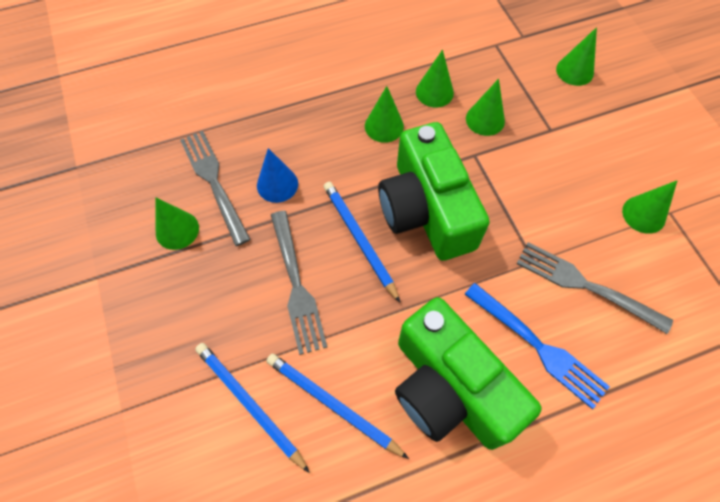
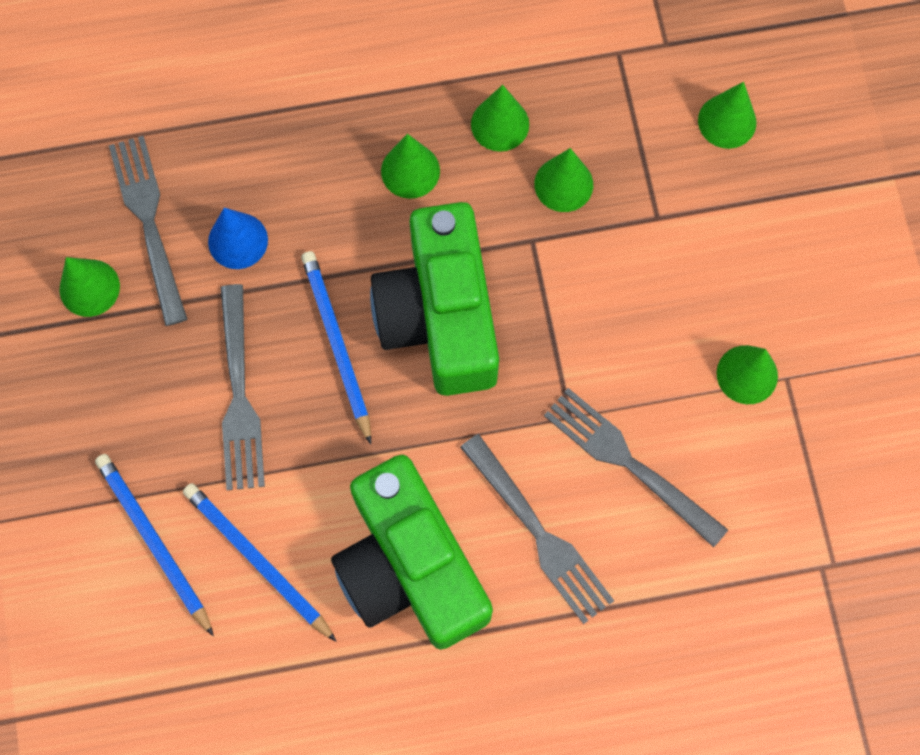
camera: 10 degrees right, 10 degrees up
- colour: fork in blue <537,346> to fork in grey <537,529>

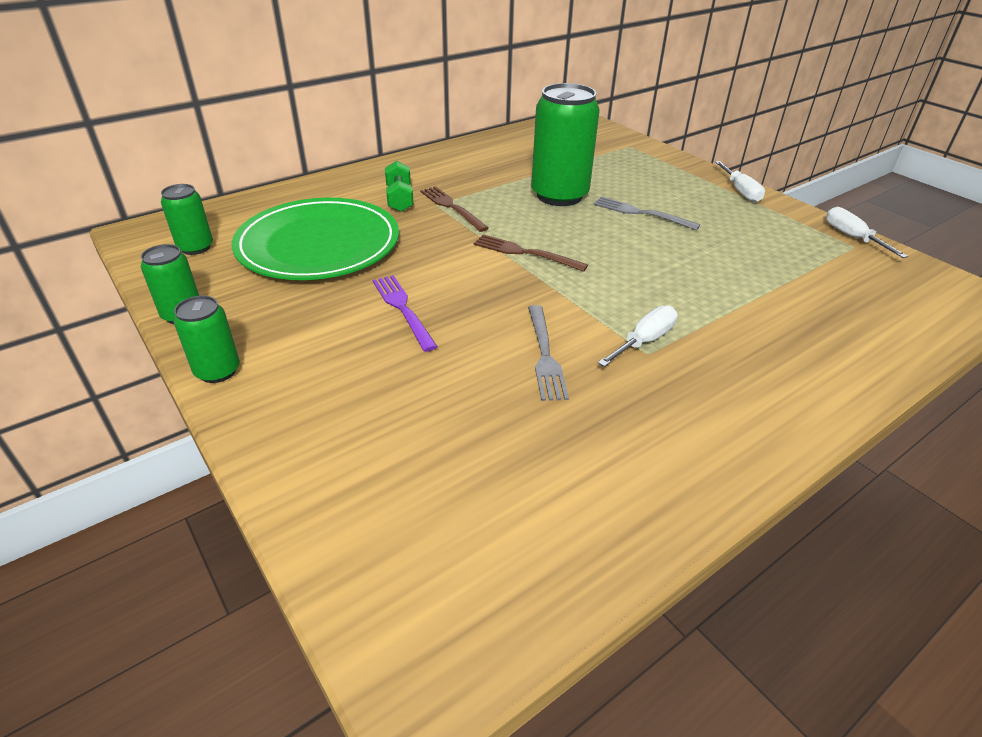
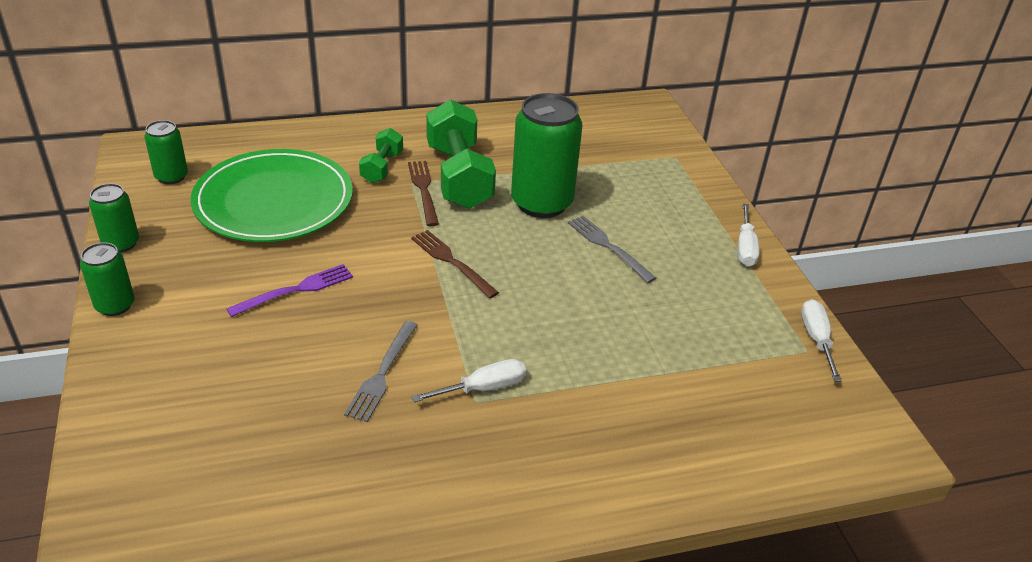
camera: 20 degrees right, 0 degrees up
- spun: fork in purple <405,313> = <289,290> 60 degrees clockwise
- appeared: dumbbell in green <461,154>

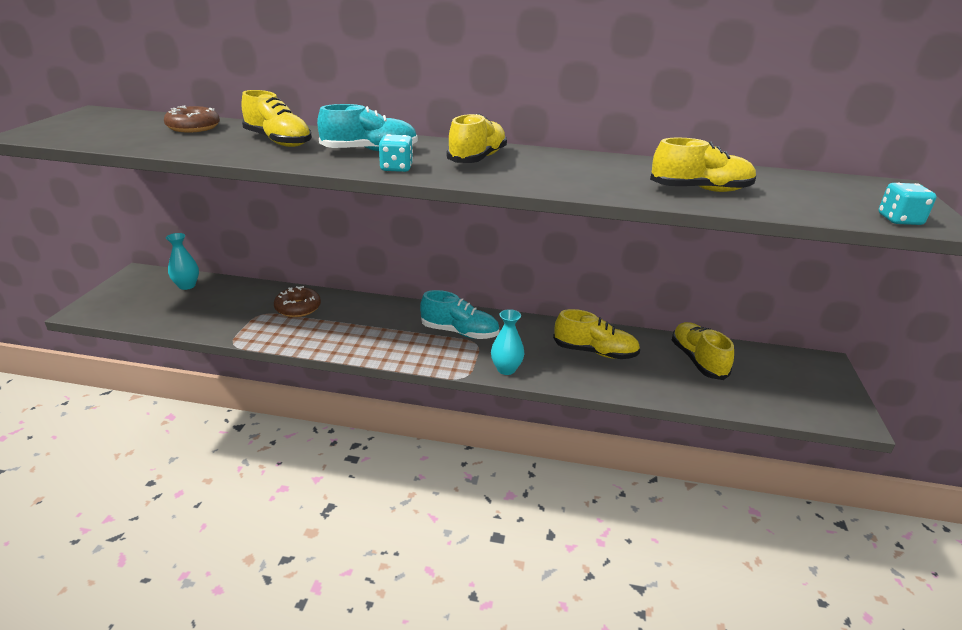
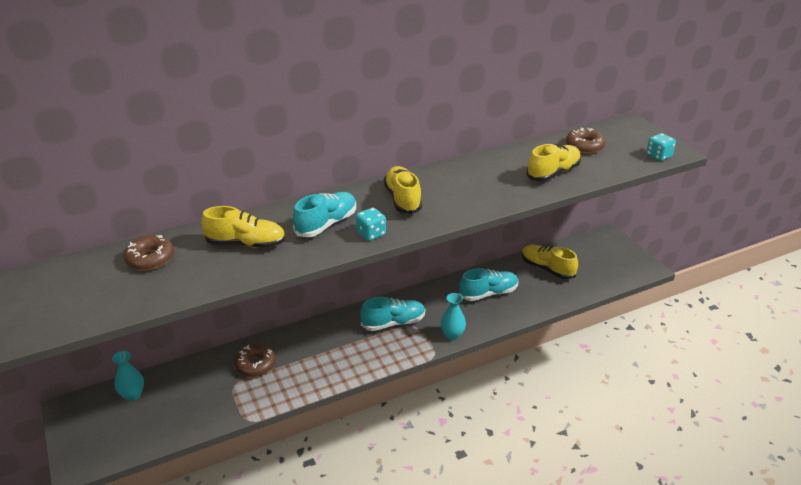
camera: 35 degrees left, 5 degrees up
- colour: shoe in yellow <596,334> to shoe in turquoise <488,284>
- appeared: donut in brown <586,141>

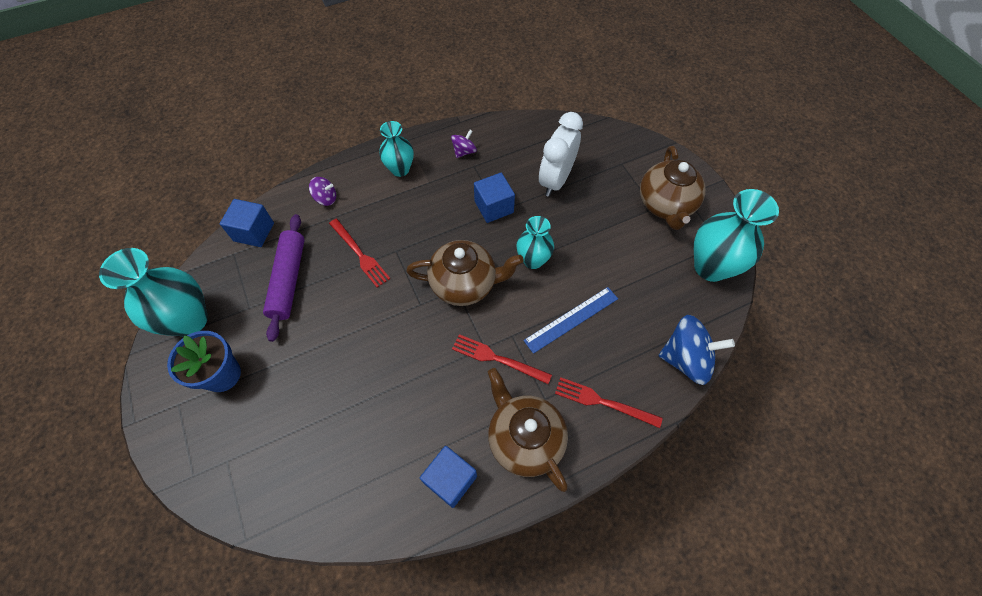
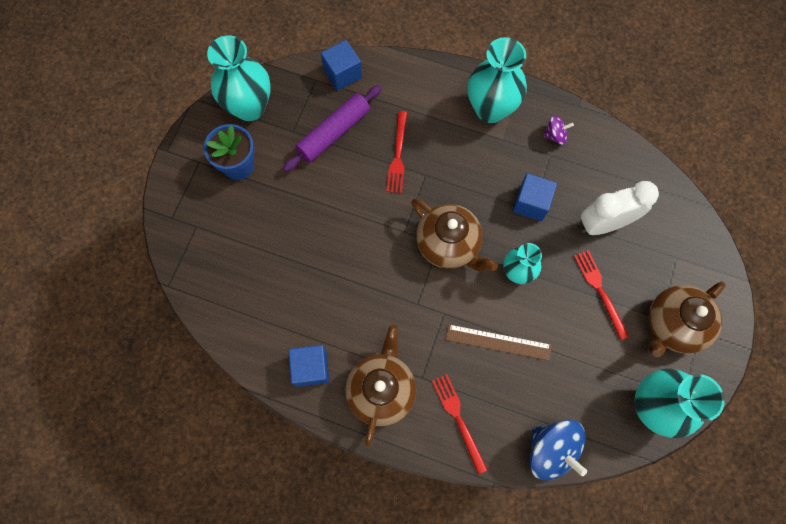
camera: 45 degrees right, 10 degrees up
- size: vase in turquoise <396,149> = <497,80> x1.65
- missing: spinning top in purple <322,191>
- colour: ruler in blue <570,320> to ruler in brown <499,342>
- relocated: fork in red <502,359> to <601,295>

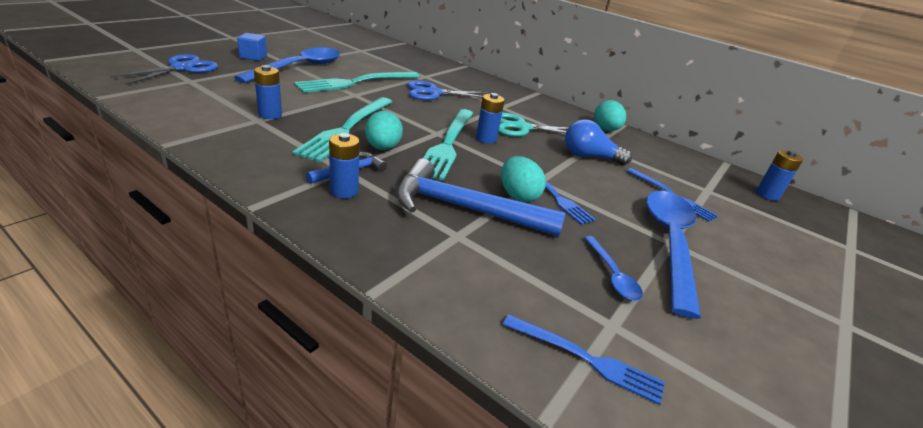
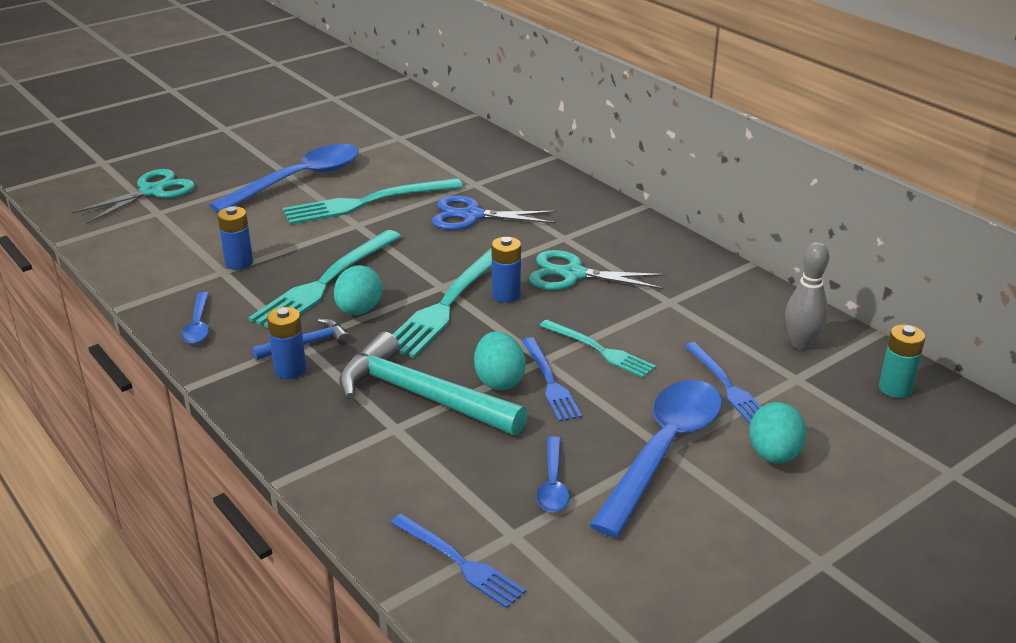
camera: 20 degrees right, 0 degrees up
- missing: cube in blue <252,47>
- colour: scissors in blue <164,69> to scissors in turquoise <133,196>
- relocated: egg in turquoise <610,115> to <777,433>
- missing: light bulb in blue <598,142>
- colour: battery in blue <779,175> to battery in turquoise <902,361>
- colour: hammer in blue <481,198> to hammer in turquoise <433,383>
- appeared: bowling pin in grey <807,296>
- appeared: spoon in blue <195,318>
- appeared: fork in turquoise <598,349>

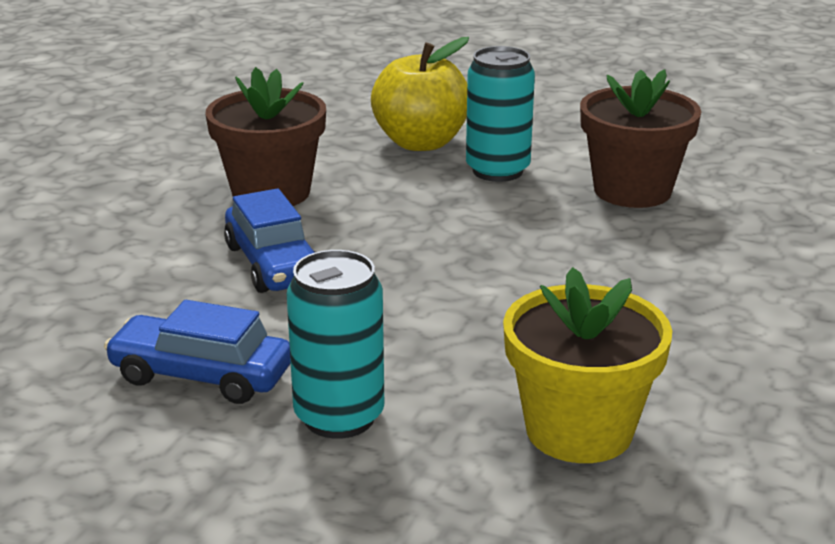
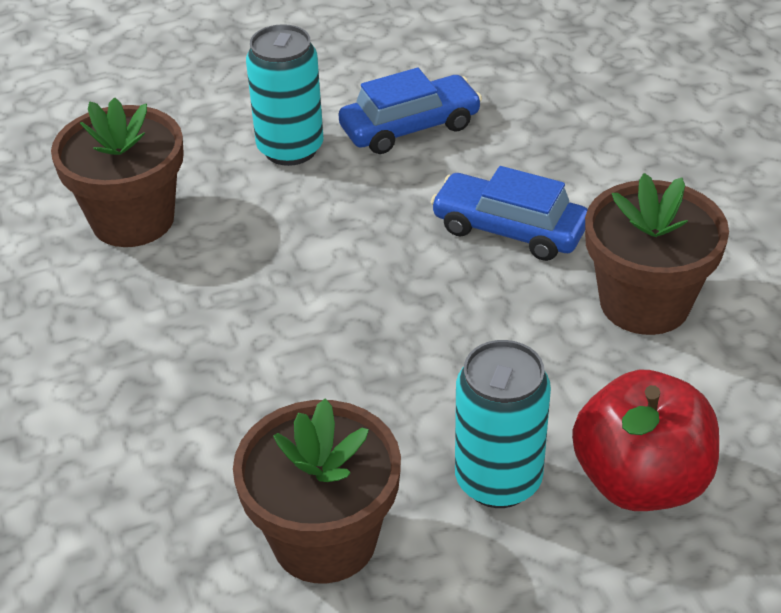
camera: 140 degrees right, 15 degrees up
- colour: apple in yellow <420,94> to apple in red <645,440>
- colour: flower pot in yellow <587,365> to flower pot in brown <117,172>

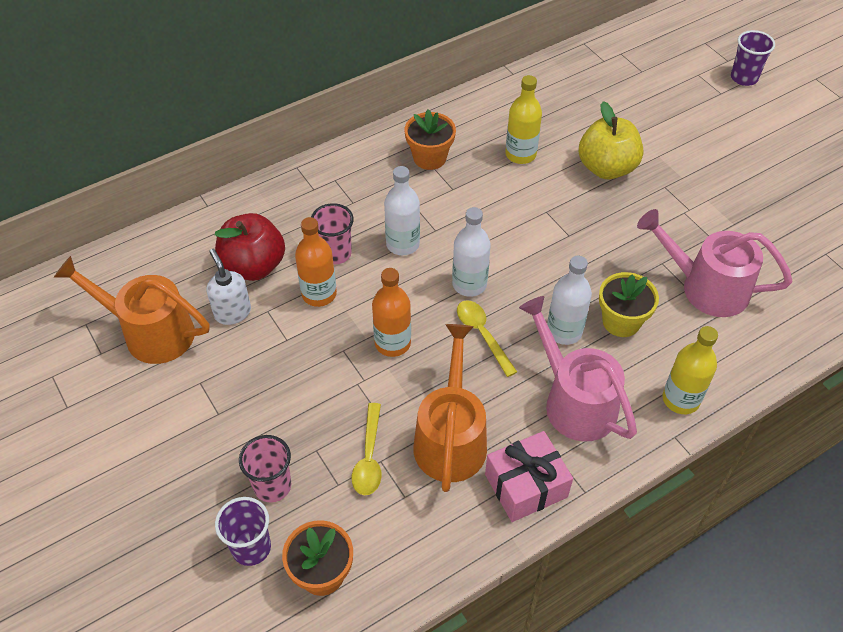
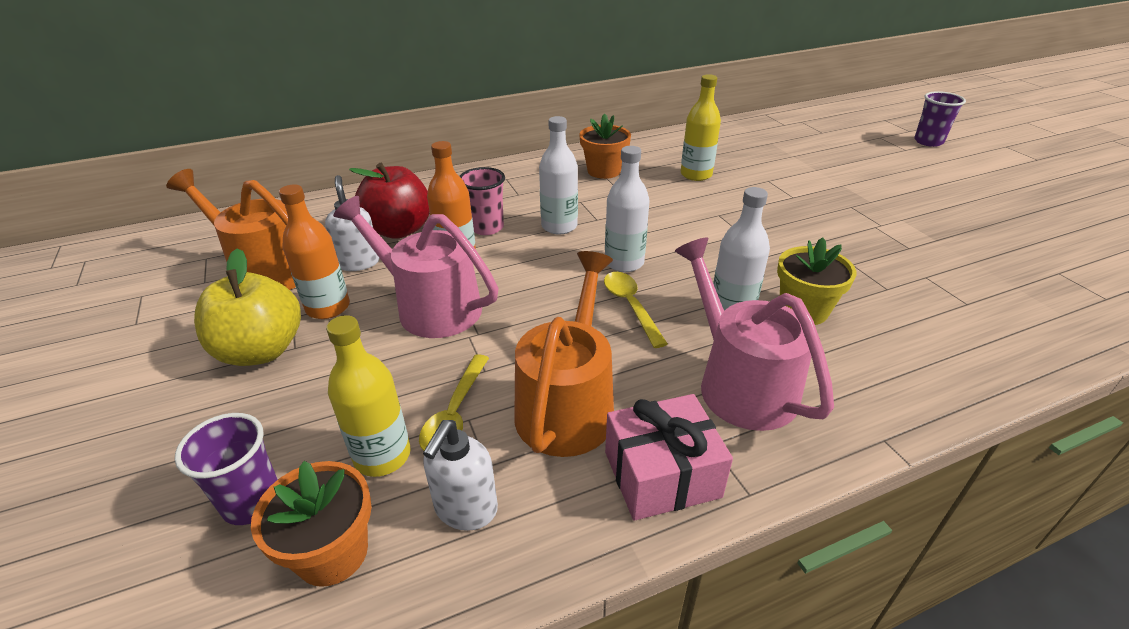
camera: 10 degrees right, 15 degrees down
- relocated: apple in yellow <611,140> to <247,307>
- relocated: watering can in pink <714,263> to <415,267>
- relocated: bottle in orange <391,312> to <314,251>
- relocated: bottle in yellow <690,370> to <368,396>
- missing: cup in pink <265,468>
- appeared: soap dispenser in white <460,475>

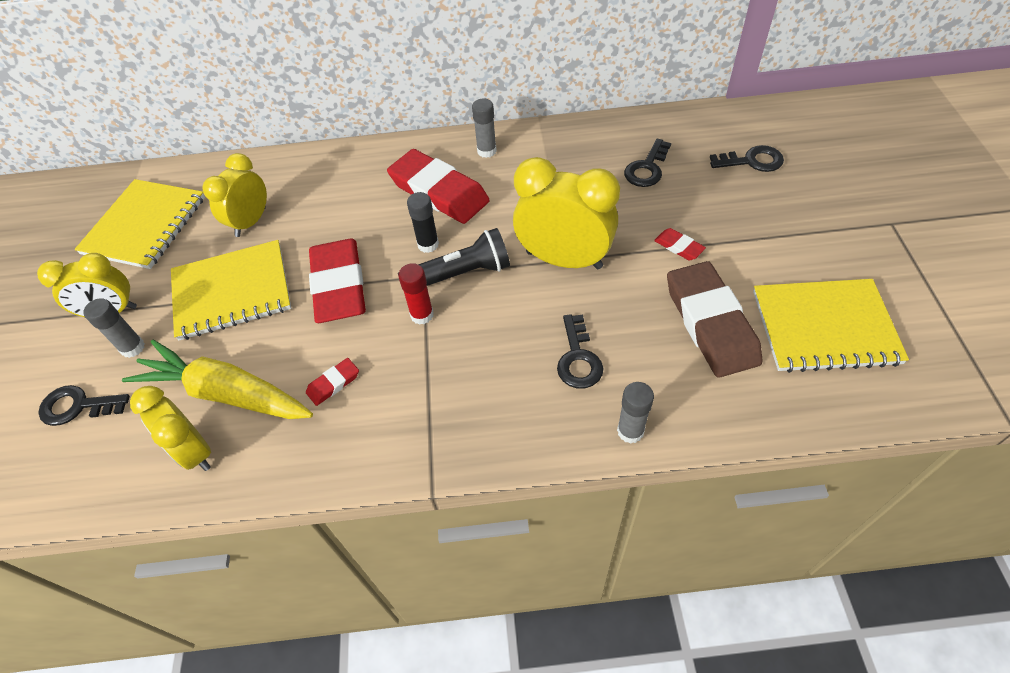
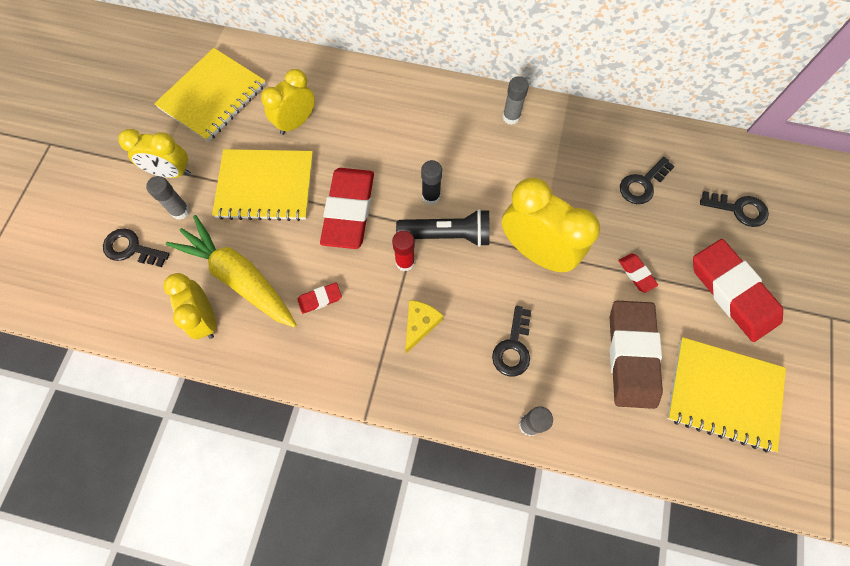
camera: 15 degrees right, 15 degrees up
- relocated: eraser in red <438,186> to <738,290>
- appeared: cheese in yellow <424,326>

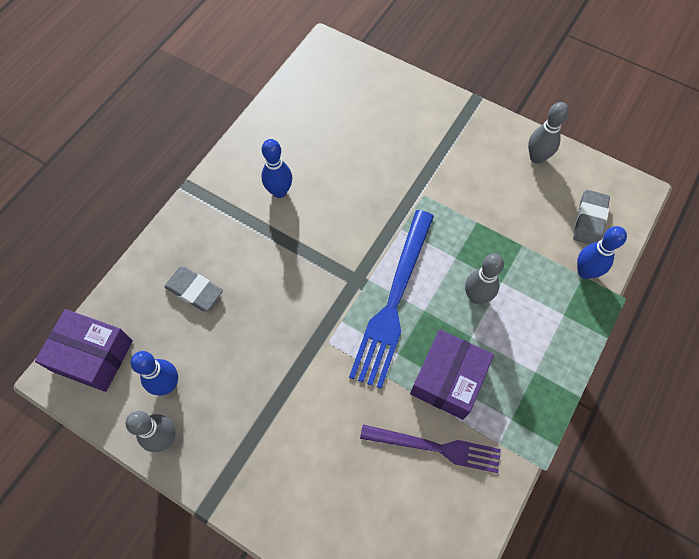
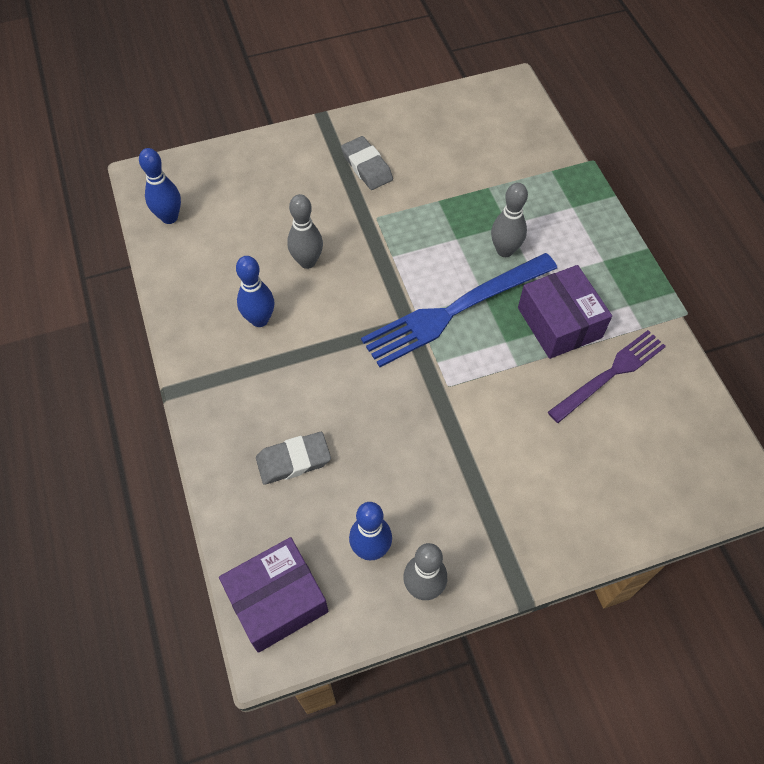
camera: 50 degrees left, 5 degrees down
- relocated: bowling pin in grey <548,133> to <305,231>
- relocated: eraser in grey <591,217> to <367,163>
- spun: fork in blue <391,299> = <459,310> 90 degrees clockwise
- relocated: bowling pin in blue <602,252> to <160,186>

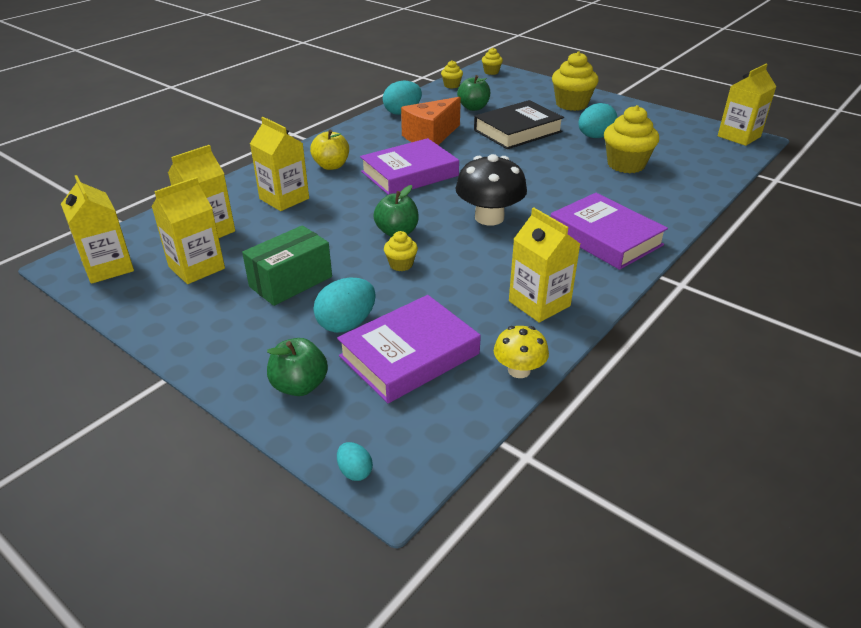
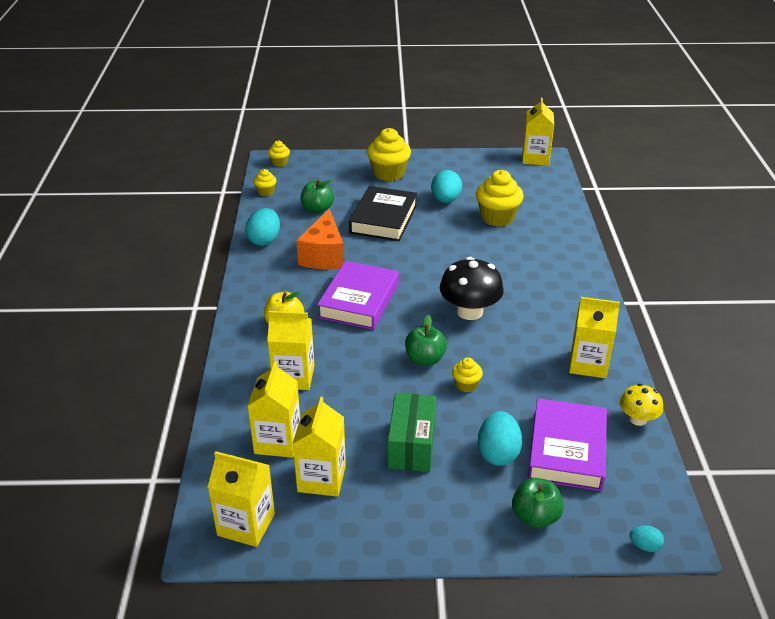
camera: 40 degrees left, 0 degrees up
- missing: book in purple <609,231>

